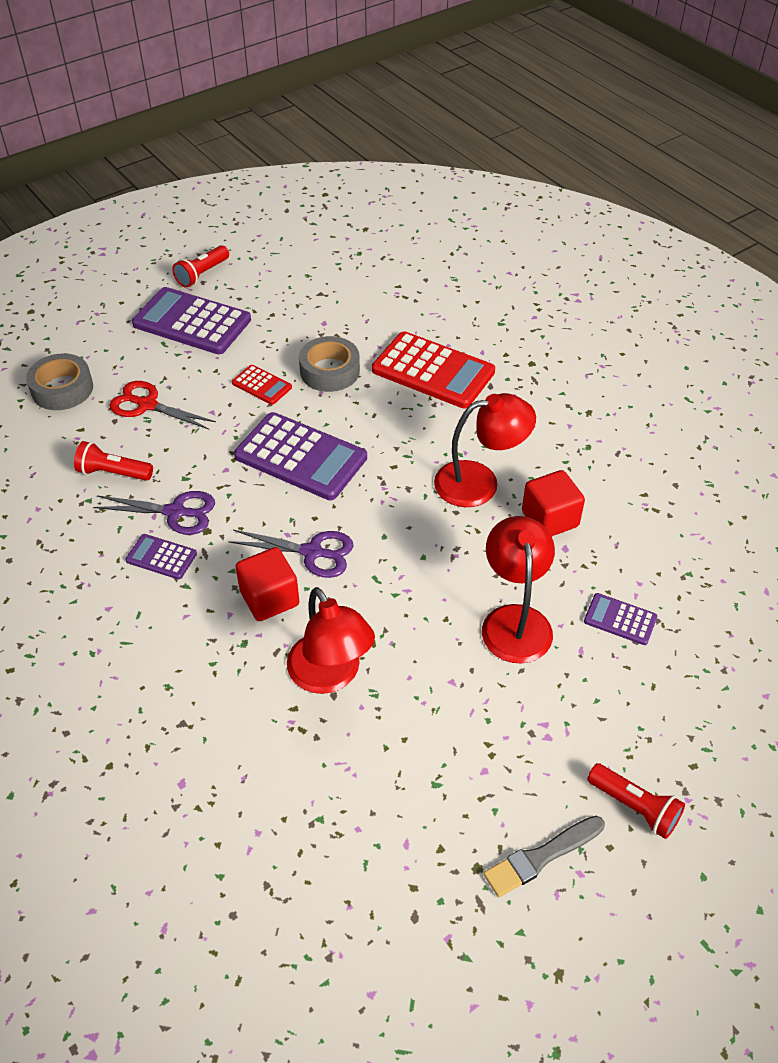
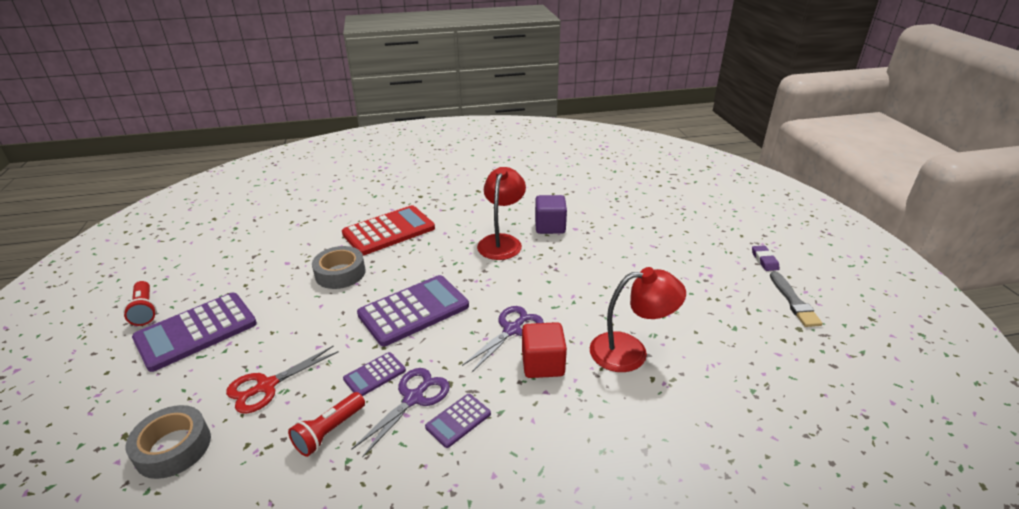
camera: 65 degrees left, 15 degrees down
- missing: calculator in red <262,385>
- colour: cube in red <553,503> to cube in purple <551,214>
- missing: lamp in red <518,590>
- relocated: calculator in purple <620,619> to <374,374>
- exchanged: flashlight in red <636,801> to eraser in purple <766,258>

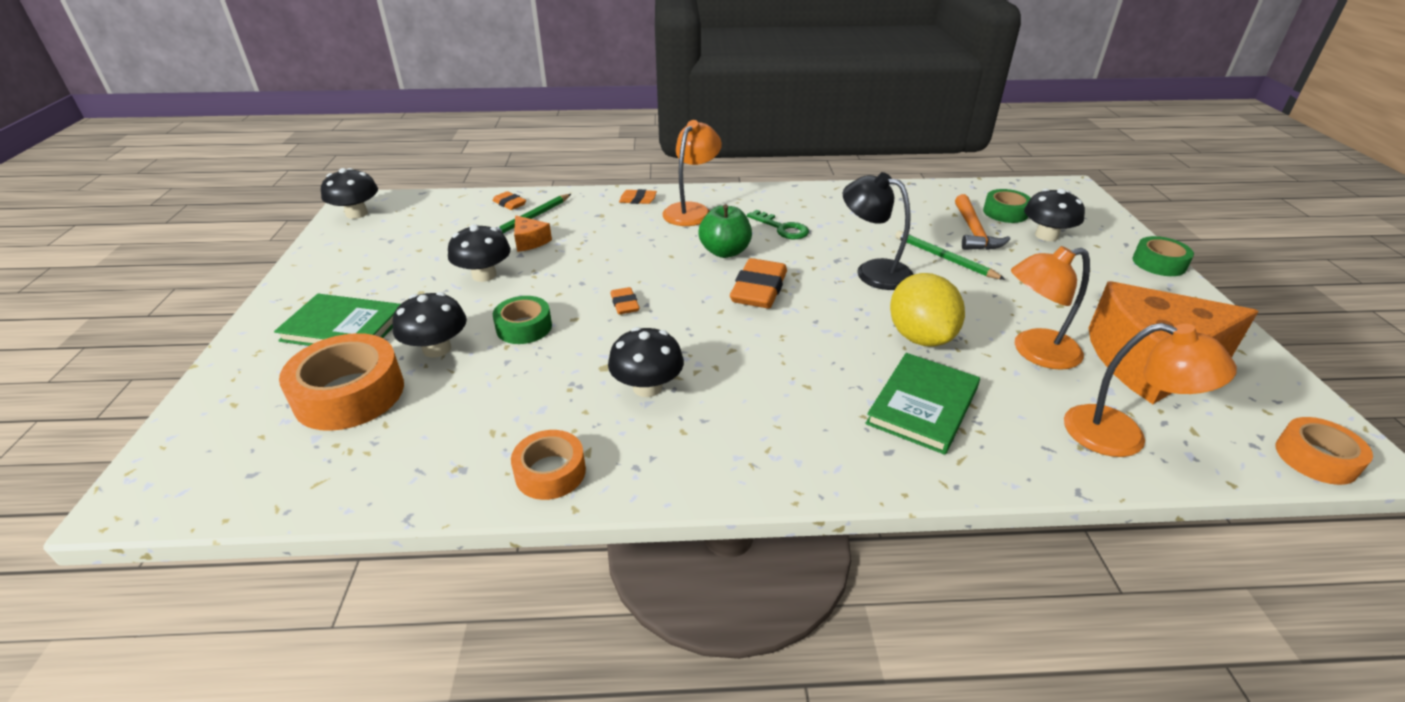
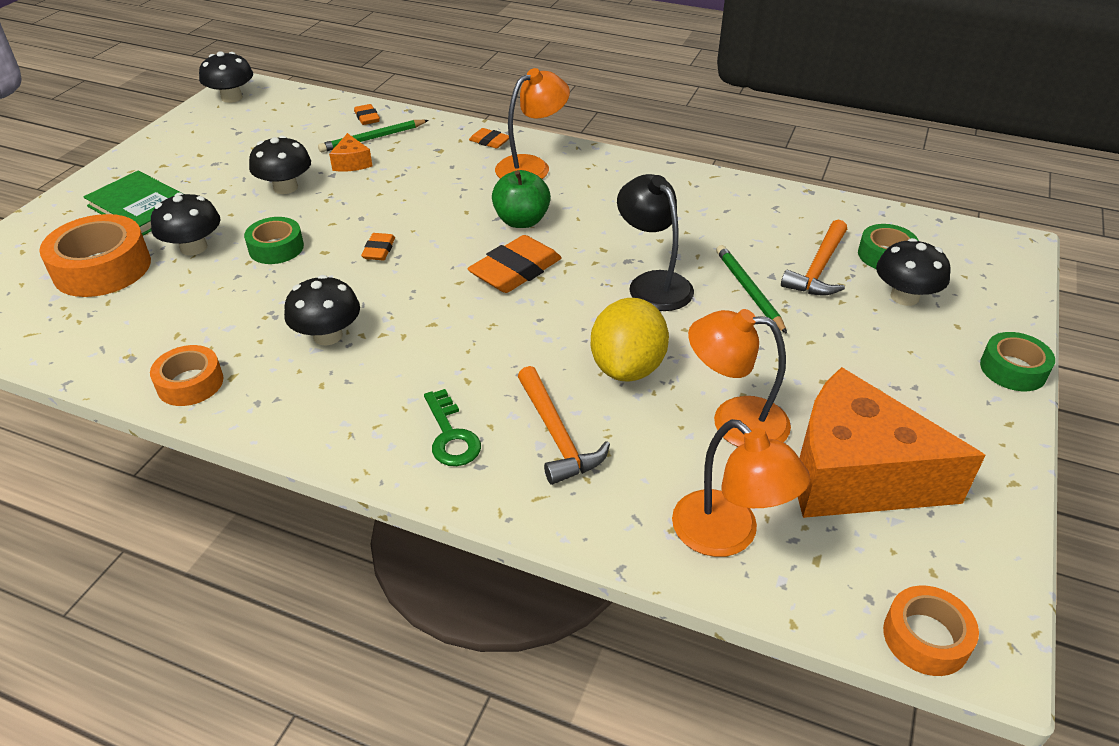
camera: 25 degrees right, 5 degrees up
- relocated: key in green <778,224> to <452,427>
- exchanged: book in green <922,404> to hammer in orange <564,425>

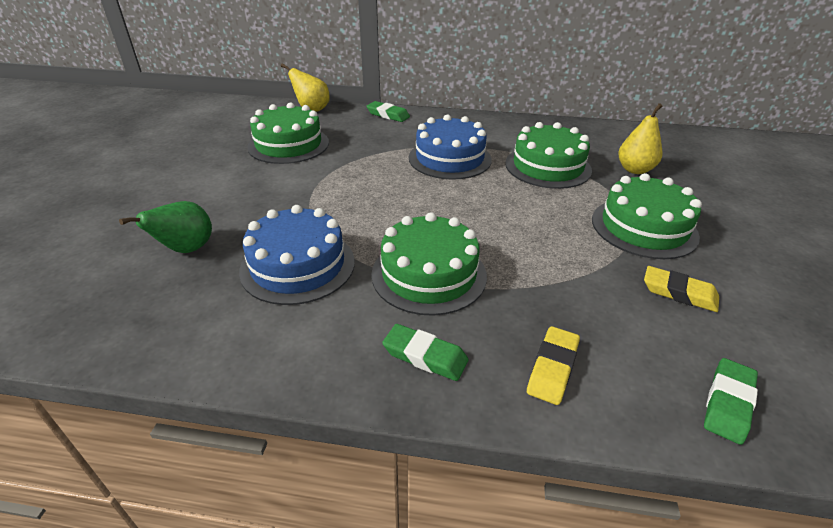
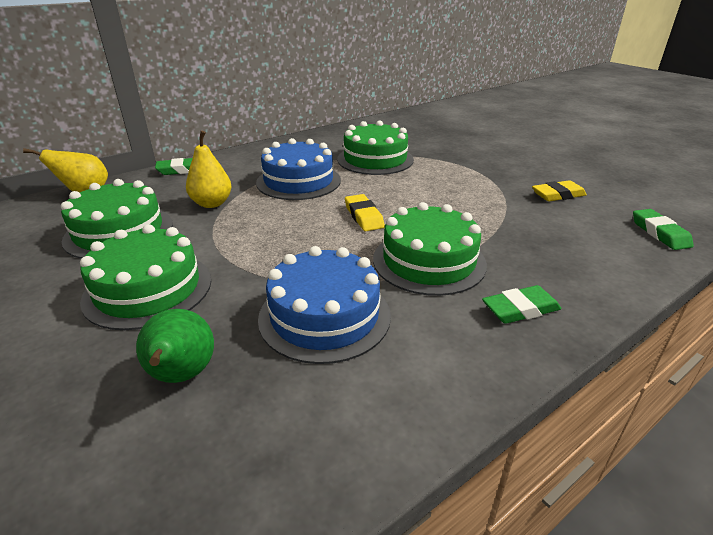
camera: 45 degrees left, 5 degrees down
- relocated: pear in yellow <640,138> to <209,169>
- relocated: cake in green <647,216> to <145,277>
- relocated: eraser in yellow <553,365> to <365,212>

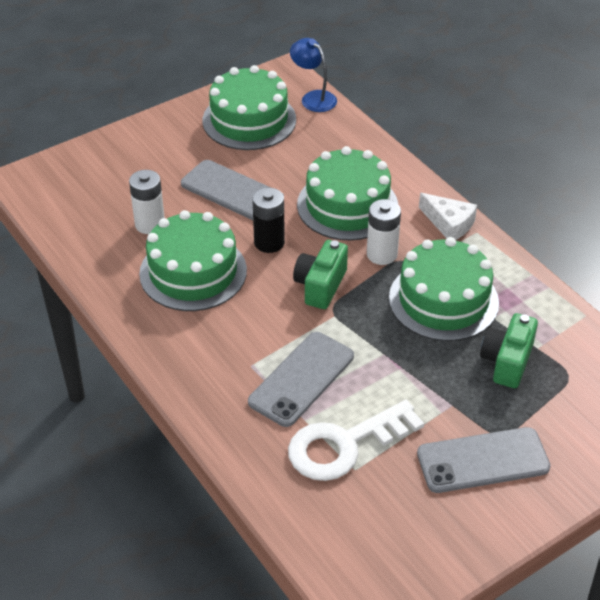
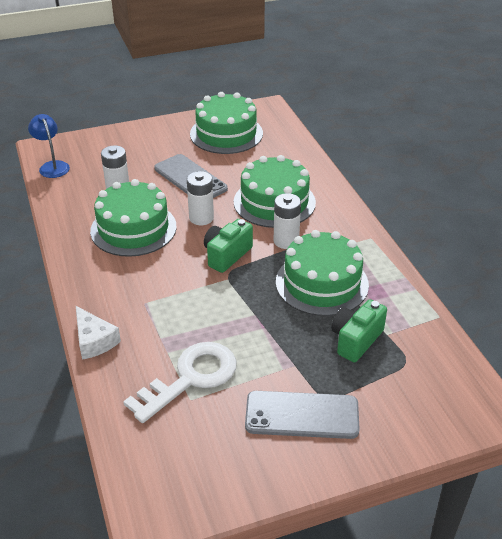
camera: 15 degrees right, 5 degrees down
- relocated: lamp in blue <313,75> to <49,146>
- colour: battery in black <268,220> to battery in white <200,198>
- relocated: cheese in white <448,216> to <98,333>
- missing: phone in grey <301,379>
- spun: key in white <356,440> = <180,382> 150 degrees clockwise

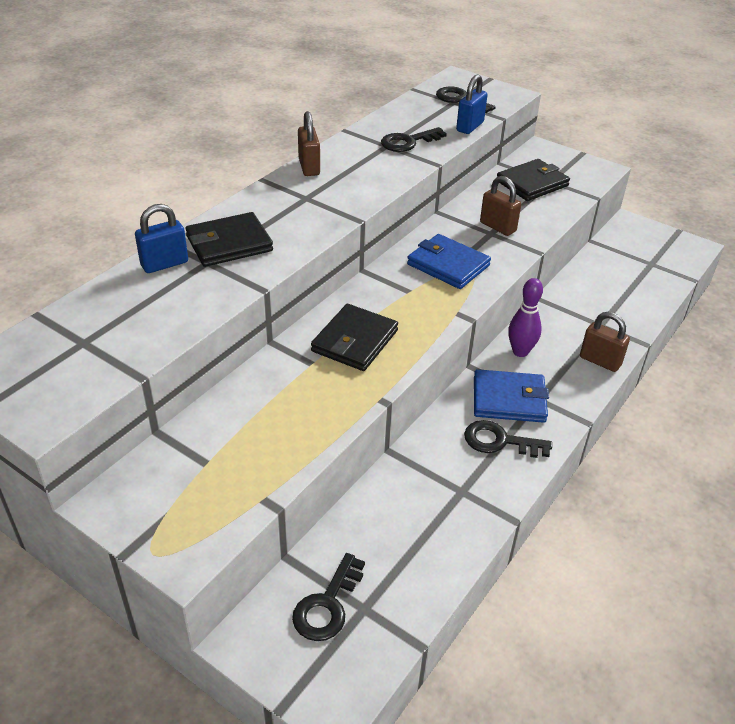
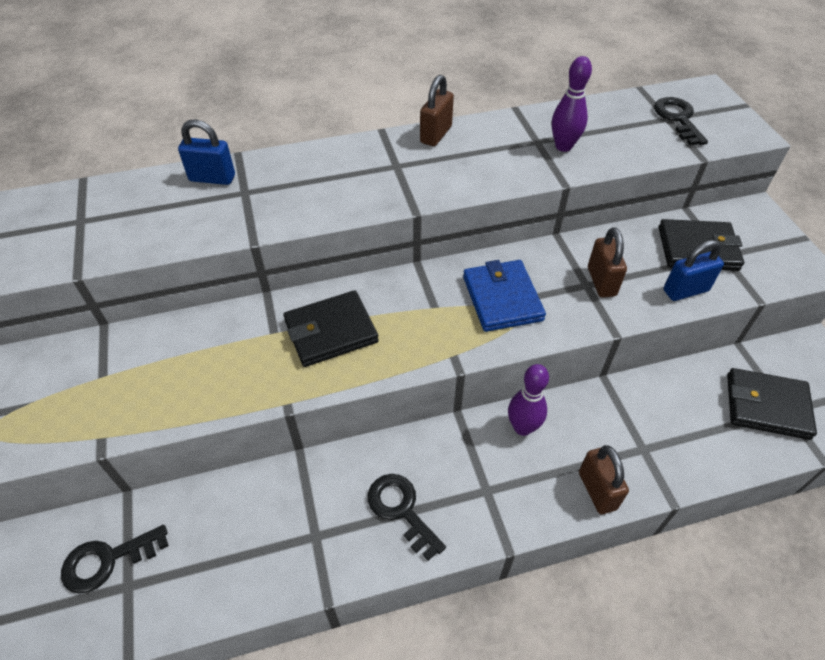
camera: 40 degrees right, 10 degrees up
- relocated: padlock in blue <472,104> to <693,270>
- exchanged: key in black <414,139> to bowling pin in purple <572,104>
- relocated: wallet in black <229,239> to <772,404>
- missing: wallet in blue <511,396>

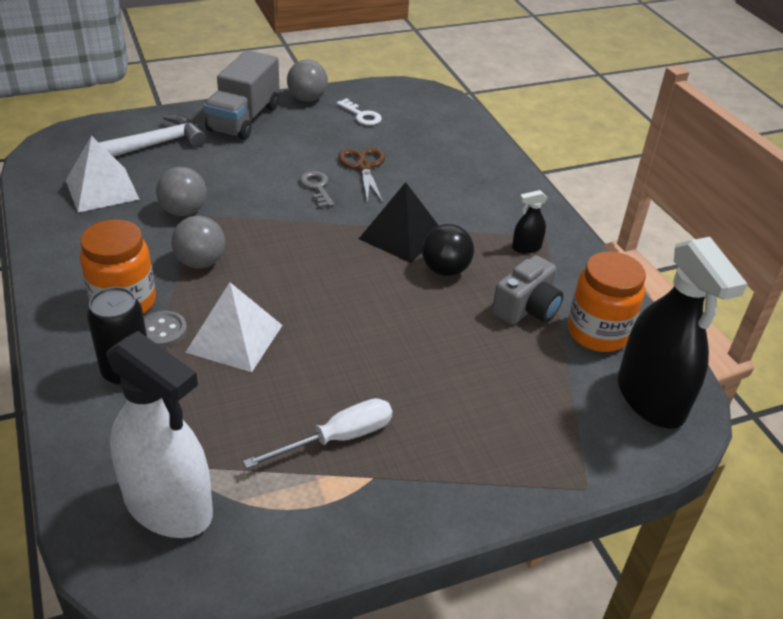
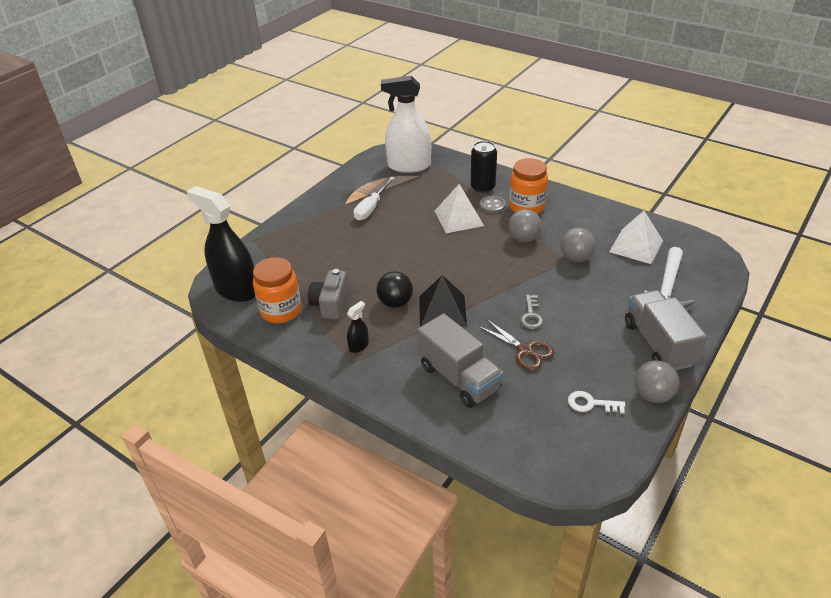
camera: 150 degrees right, 0 degrees up
- spun: key in grey <317,189> = <532,312> 60 degrees clockwise
- appeared: truck in grey <460,361>

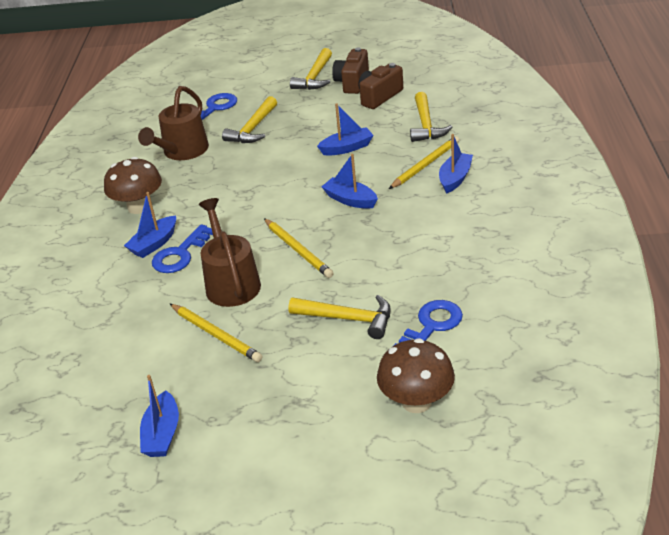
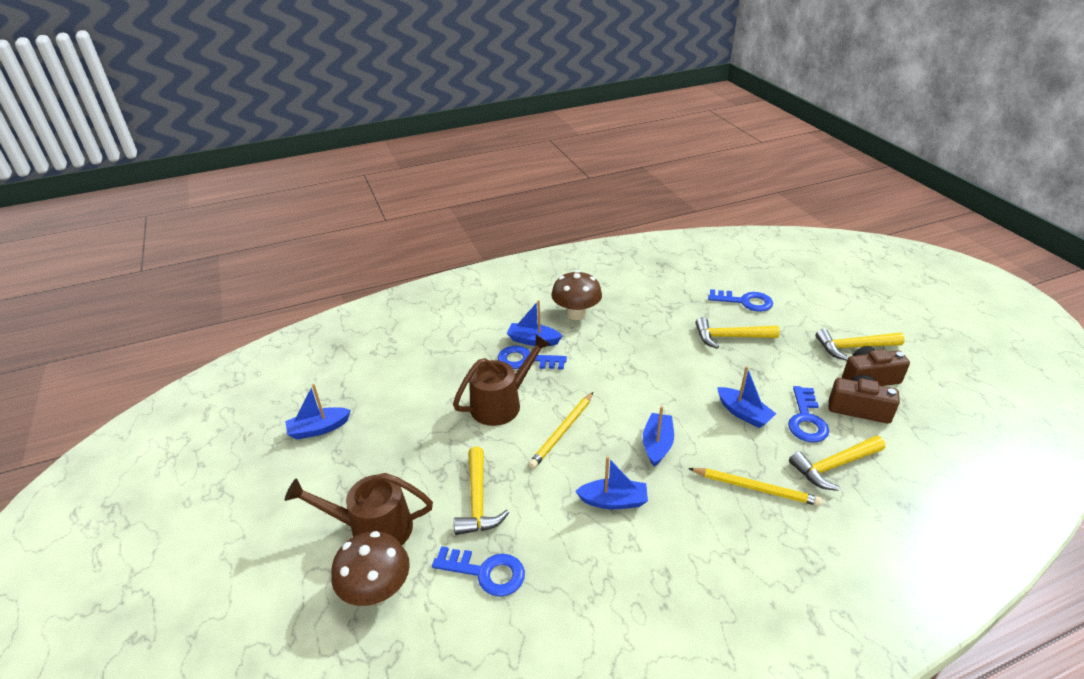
camera: 65 degrees right, 0 degrees up
- relocated: watering can in brown <173,123> to <359,509>
- relocated: boat in blue <456,164> to <611,483>
- missing: pencil in yellow <216,333>
- appeared: key in blue <808,414>

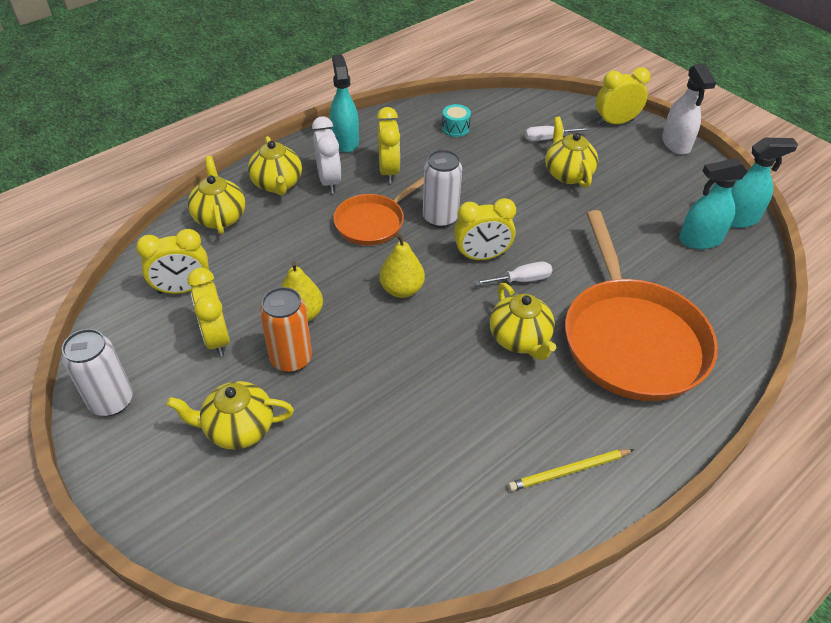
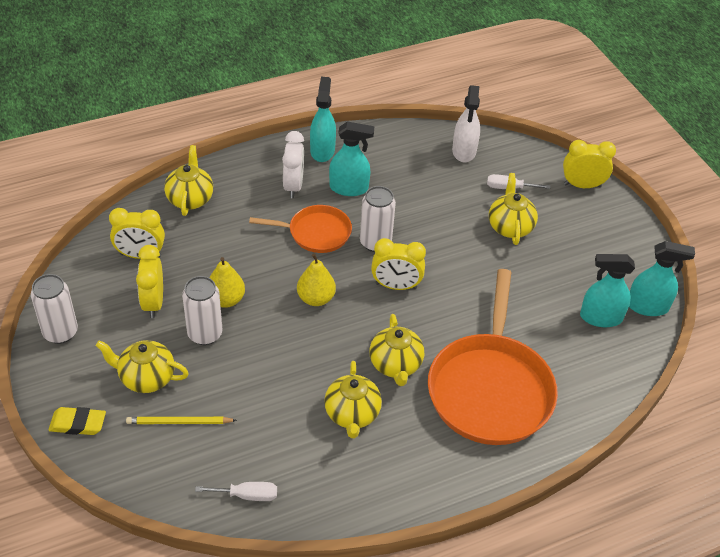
camera: 15 degrees right, 0 degrees up
- relocated: spray bottle in white <689,109> to <466,123>
- missing: drum in turquoise <456,120>
- exchanged: clock in yellow <388,145> to spray bottle in turquoise <351,158>
- relocated: teapot in yellow <275,165> to <353,399>
- spun: pan in orange <378,210> = <300,229> 150 degrees counterclockwise
- relocated: screwdriver in white <513,273> to <236,491>
- colour: can in orange <286,330> to can in white <202,310>
- relocated: pencil in yellow <571,470> to <181,420>
- appeared: eraser in yellow <77,421>

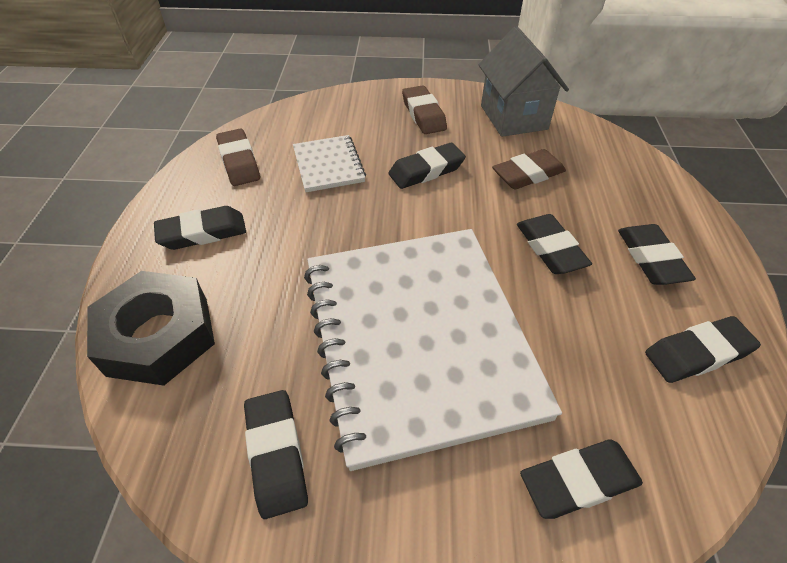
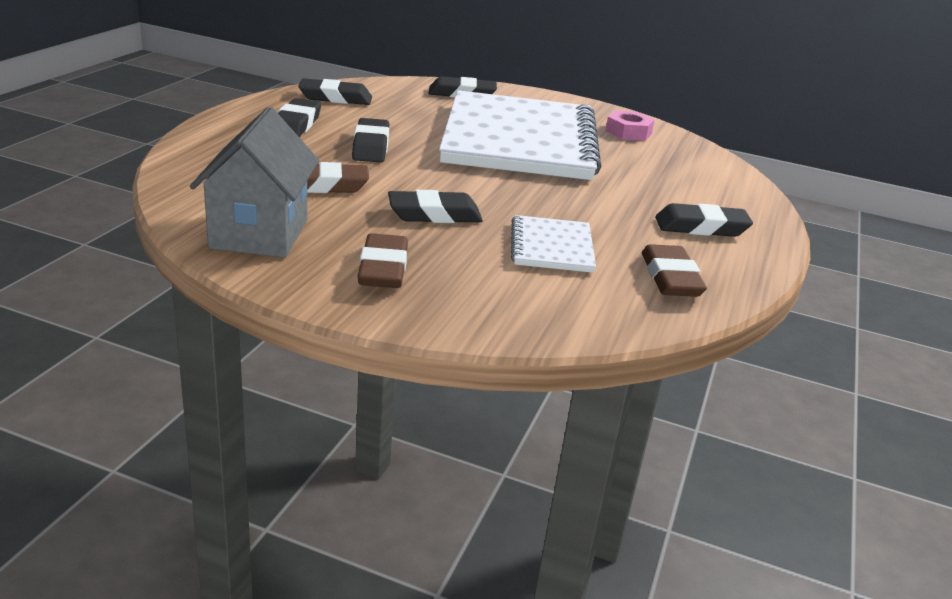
camera: 165 degrees left, 20 degrees down
- missing: nut in black <151,328>
- exchanged: eraser in black <276,454> to nut in pink <630,125>

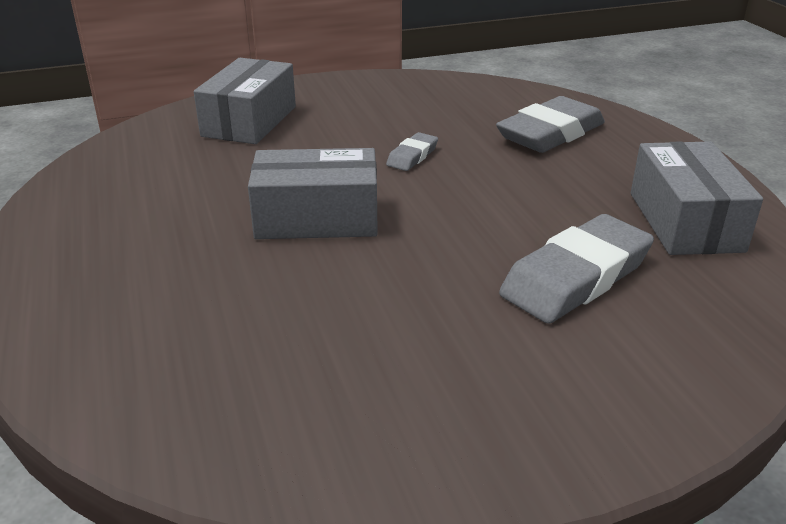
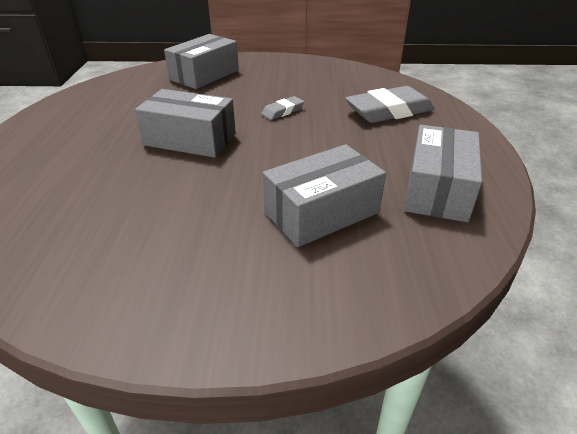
camera: 20 degrees right, 5 degrees up
- exchanged: eraser in grey <576,269> to box in grey <324,195>

